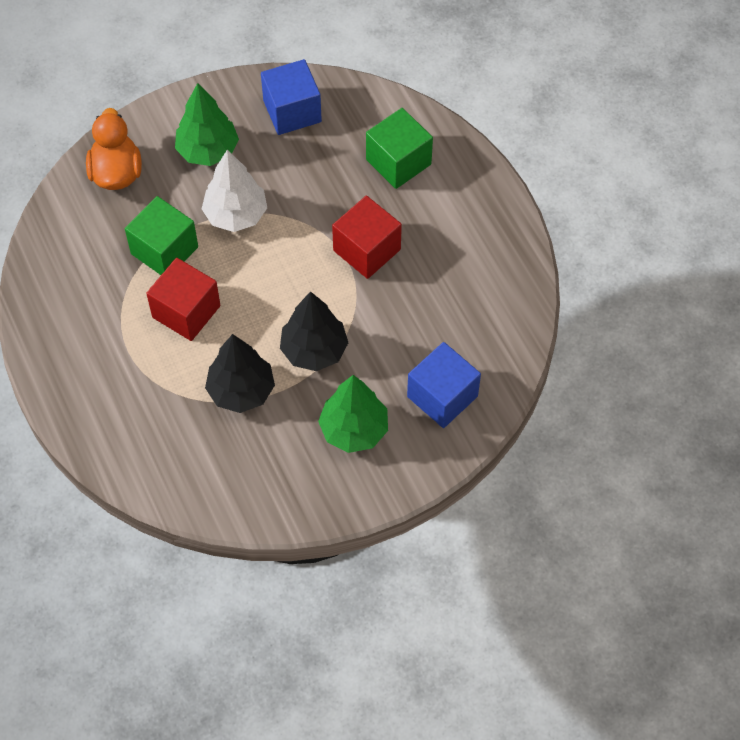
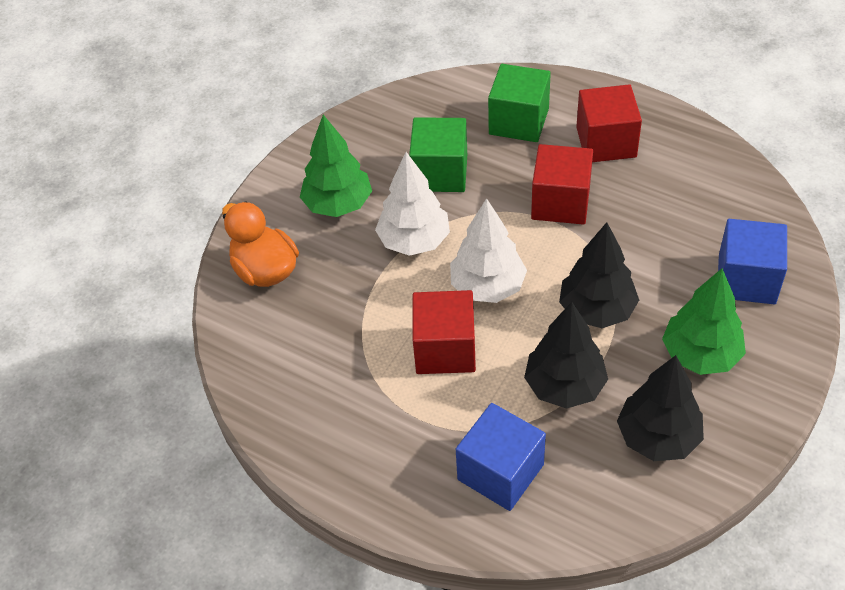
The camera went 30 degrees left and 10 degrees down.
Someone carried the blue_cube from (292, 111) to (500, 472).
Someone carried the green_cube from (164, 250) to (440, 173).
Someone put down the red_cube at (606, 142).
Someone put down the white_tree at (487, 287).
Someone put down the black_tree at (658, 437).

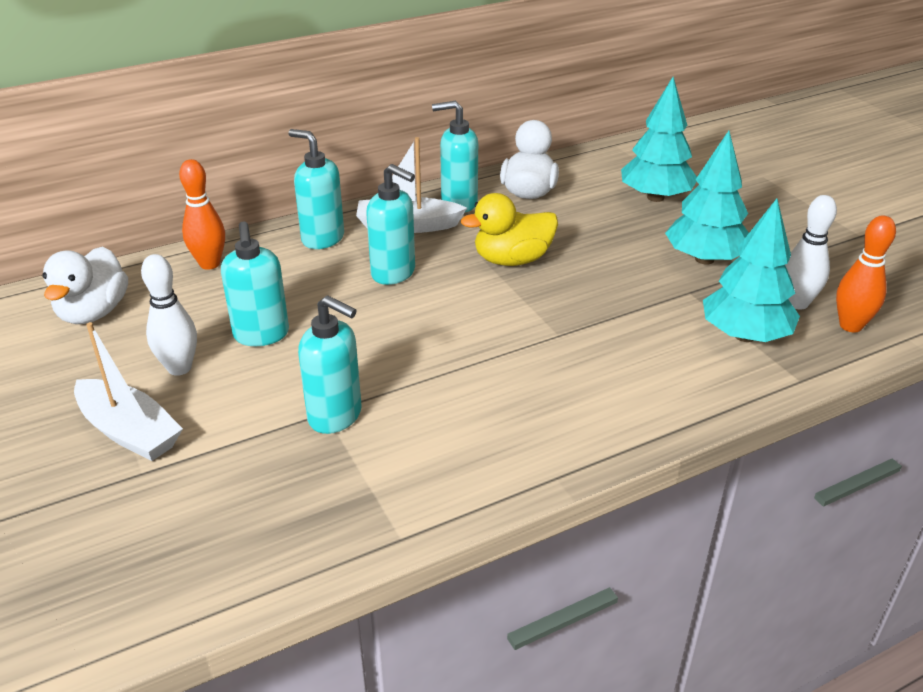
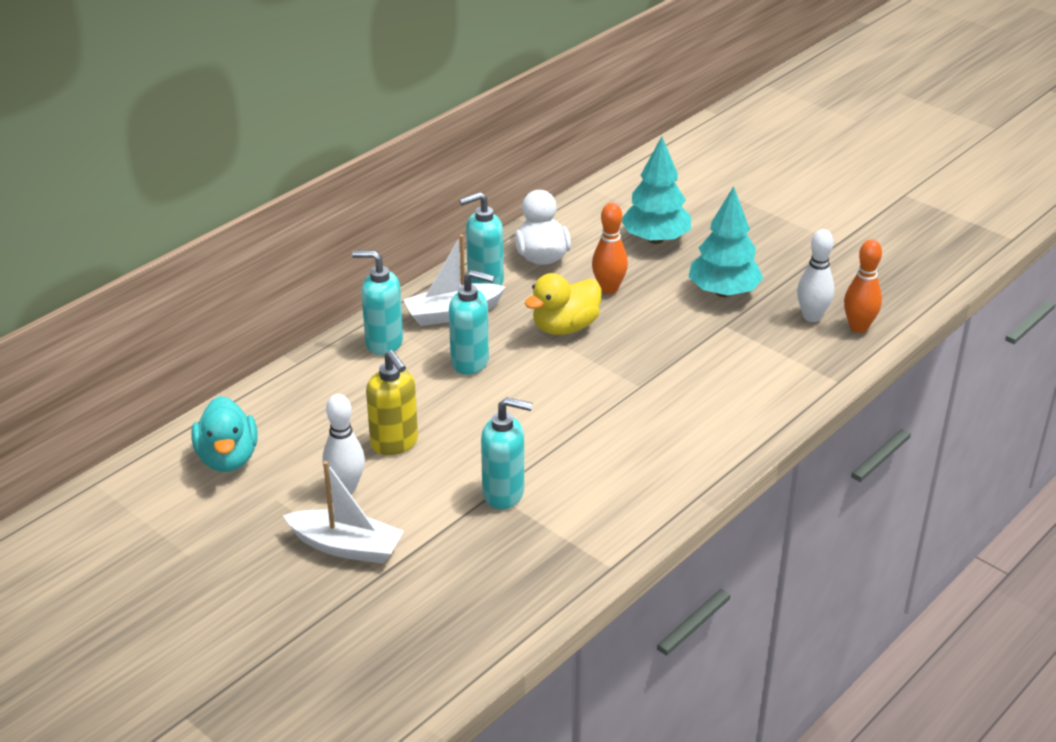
The camera went 20 degrees left and 0 degrees up.
Someone carried the orange_bowling_pin from (209, 264) to (608, 289).
Someone took away the turquoise_tree at (744, 335).
Someone repainted the turquoise_soap_dispenser at (261, 335), which became the yellow_soap_dispenser at (394, 443).
Someone repainted the white_duck at (93, 312), which became the turquoise_duck at (228, 458).

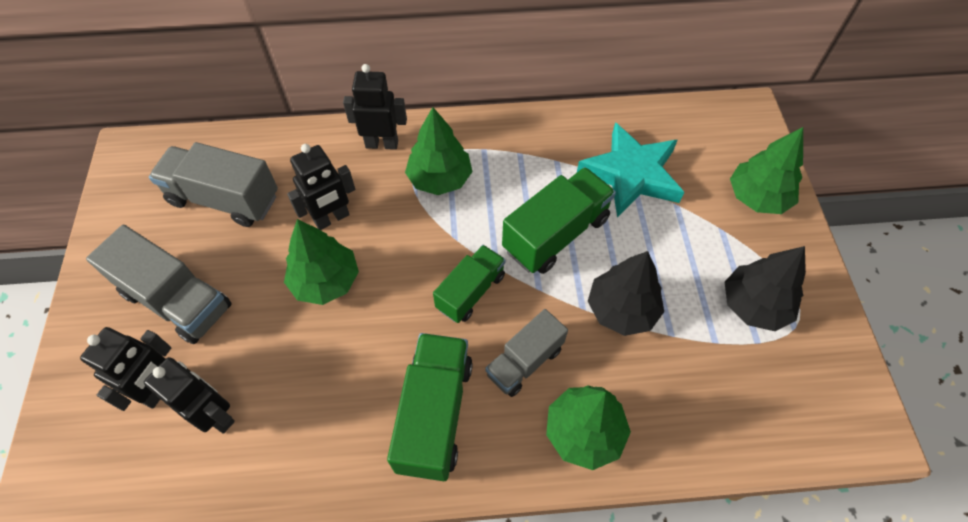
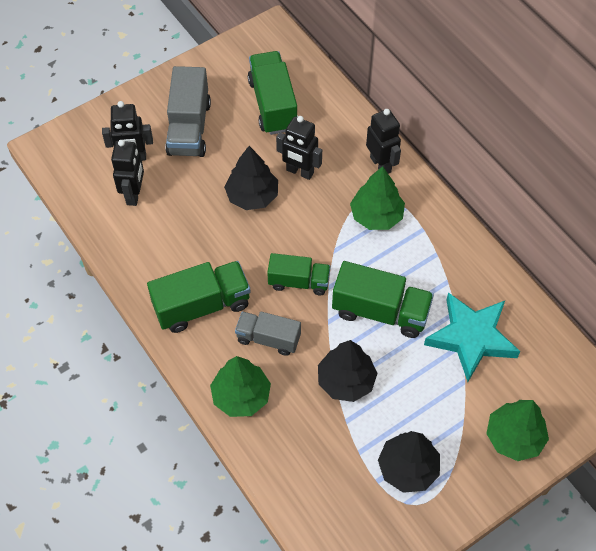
The camera went 60 degrees right and 0 degrees up.
Someone repainted the grey_truck at (224, 199), which became the green_truck at (273, 104).
Someone repainted the green_tree at (325, 281), which became the black_tree at (252, 196).

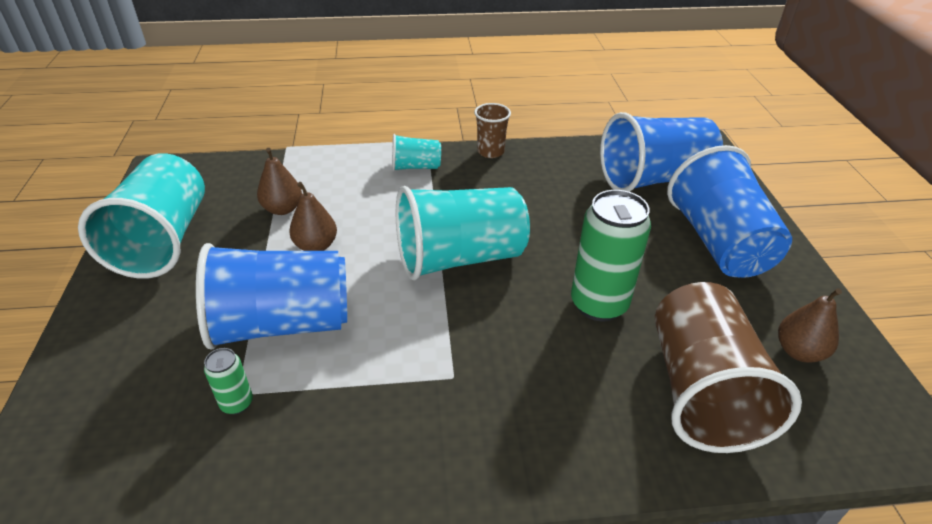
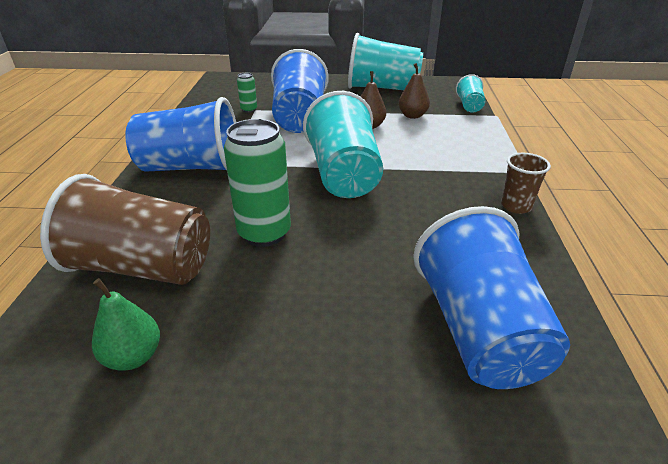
The camera went 100 degrees right and 5 degrees down.
Someone carried the turquoise_cup from (415, 167) to (469, 106).
Someone carried the blue_cup from (718, 243) to (192, 167).
Someone repainted the brown_pear at (799, 351), which became the green_pear at (133, 356).

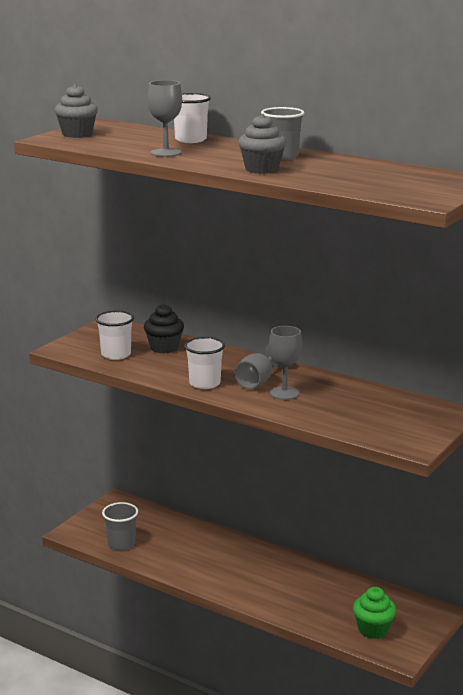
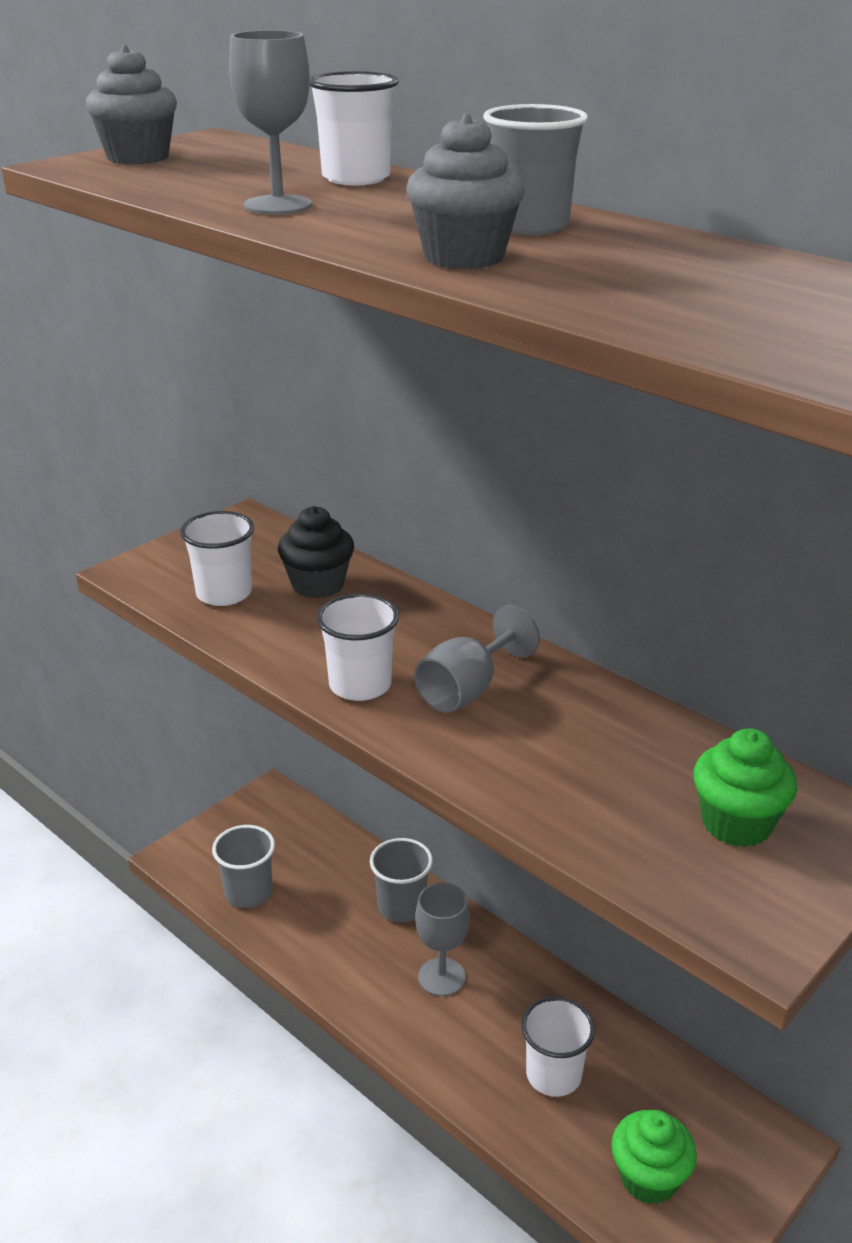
The camera went 10 degrees right and 10 degrees up.
Someone carried the grey_goblet from (284, 393) to (441, 977).
Someone put down the green_cupcake at (736, 823).
Someone put down the grey_cup at (402, 906).
Someone put down the white_cup at (553, 1074).

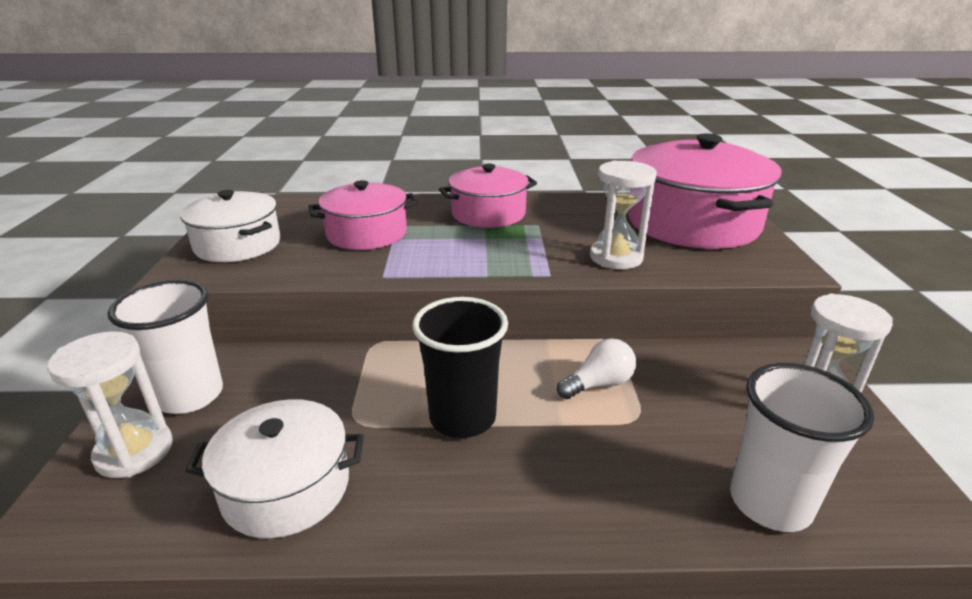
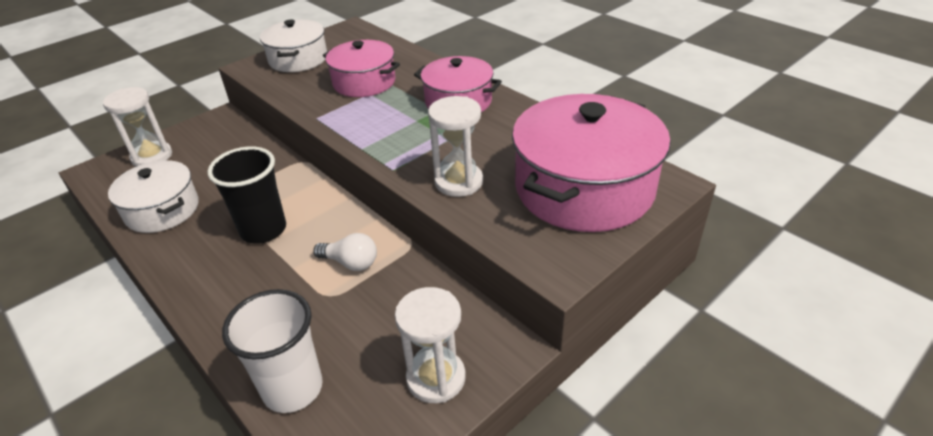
The camera went 50 degrees right and 10 degrees up.
Someone took away the white_cup at (190, 395).

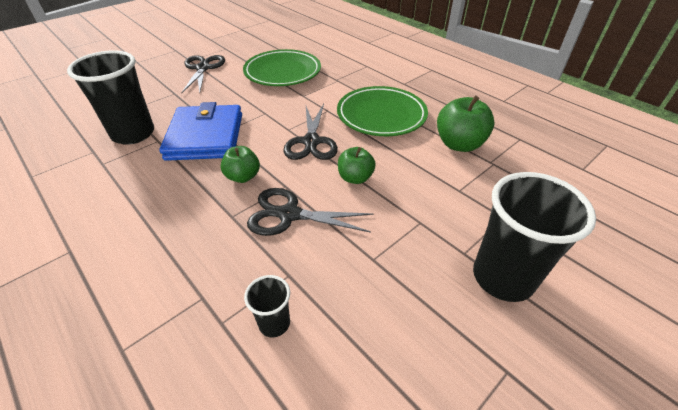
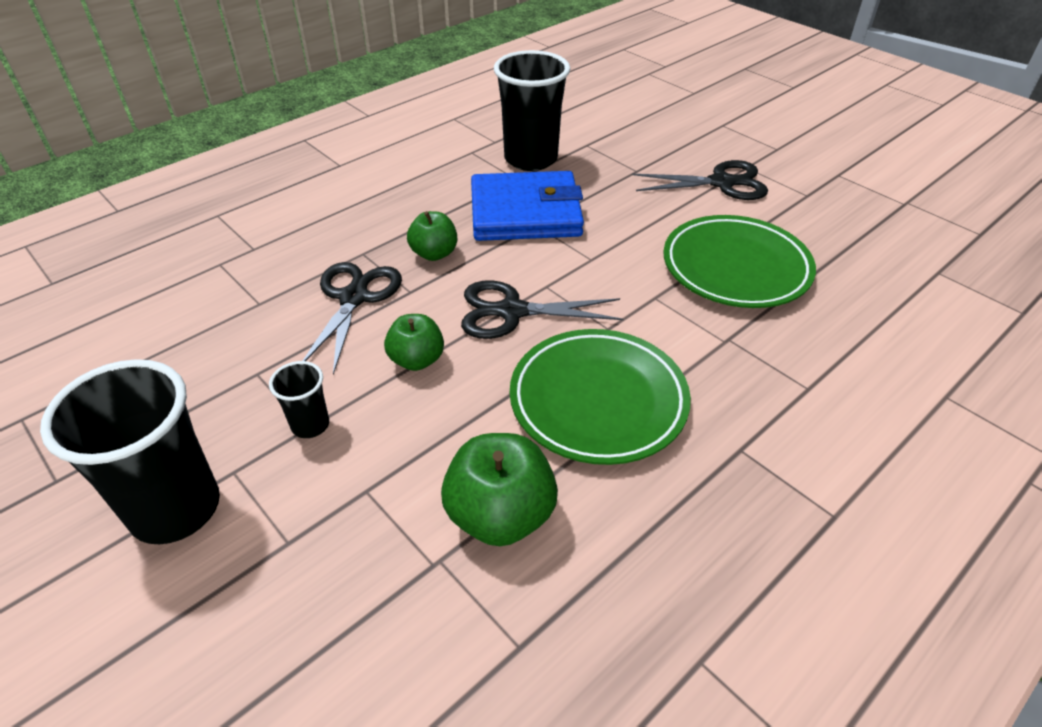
The camera went 90 degrees right and 0 degrees up.
Someone carried the black_cup from (274, 323) to (310, 425).

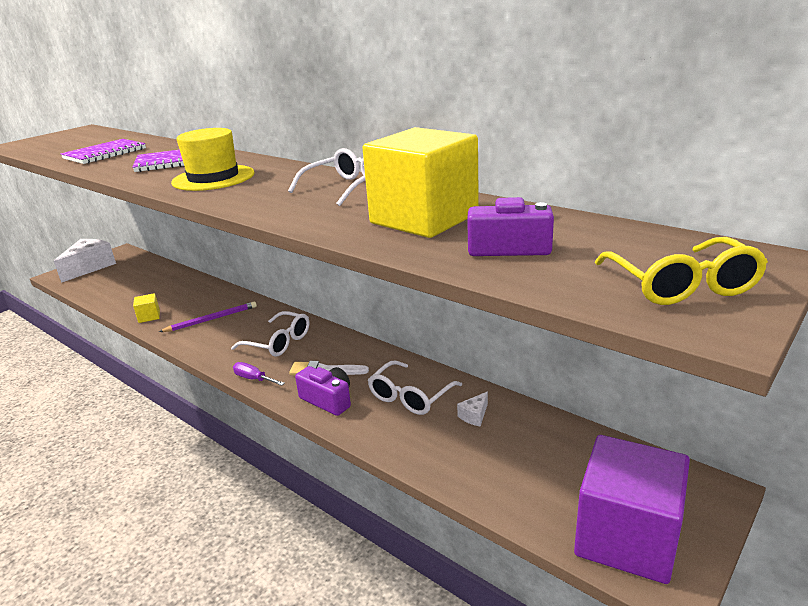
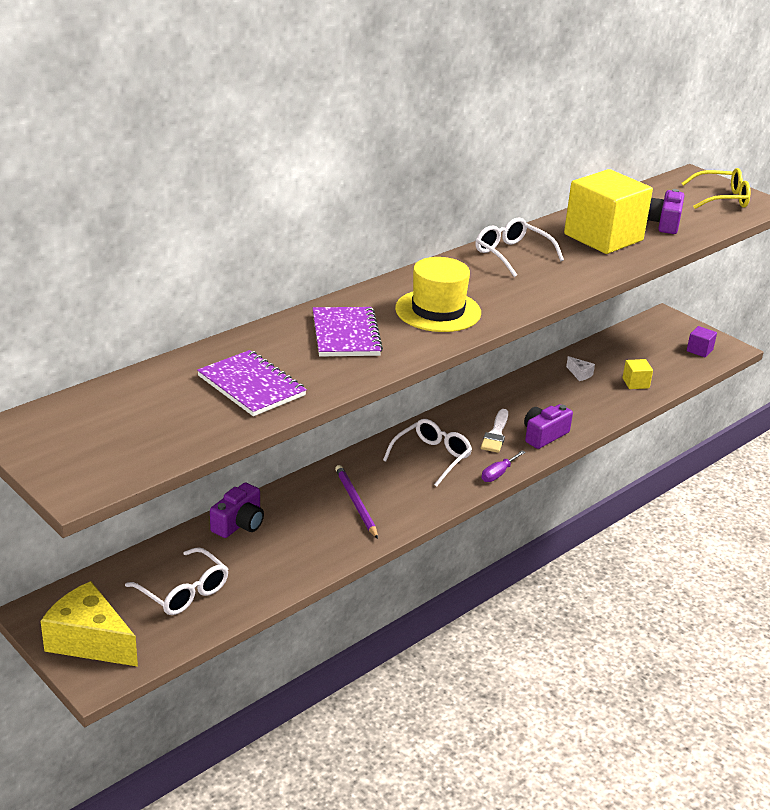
The camera went 85 degrees left and 5 degrees up.
Someone repainted the white_cheese at (89, 267), which became the yellow_cheese at (89, 641).
Someone carried the yellow_cube from (149, 316) to (635, 383).
Someone carried the white_glasses from (410, 396) to (184, 592).
Someone scaled the purple_cube at (626, 537) by 0.41.
Someone put down the purple_camera at (239, 523).

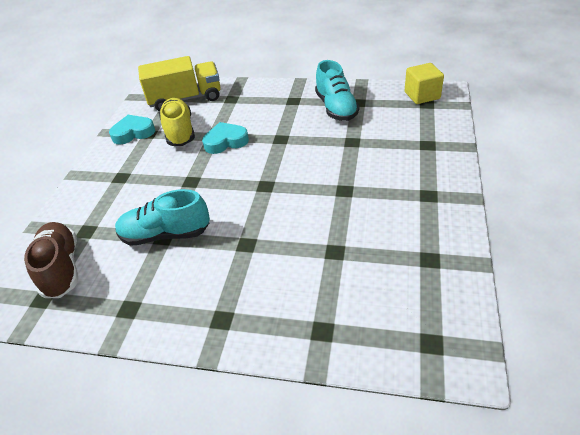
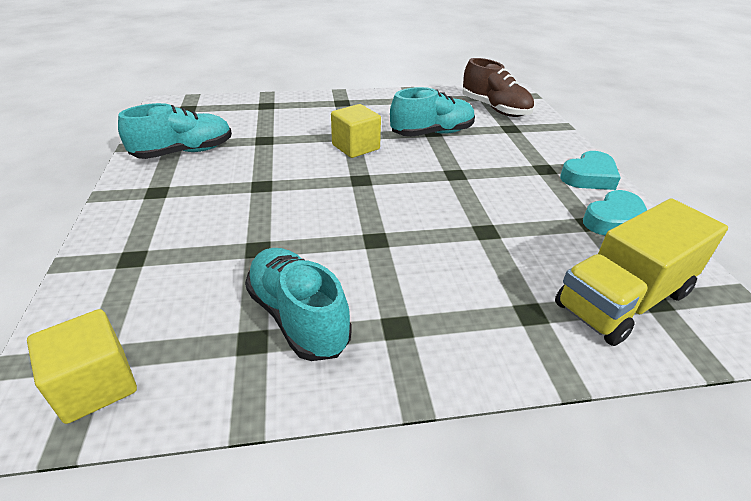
The camera went 155 degrees right and 5 degrees down.
Someone took away the yellow_shoe at (179, 132).
Someone carried the turquoise_heart from (226, 142) to (589, 177).
Someone put down the turquoise_shoe at (184, 152).
Someone put down the yellow_cube at (355, 147).

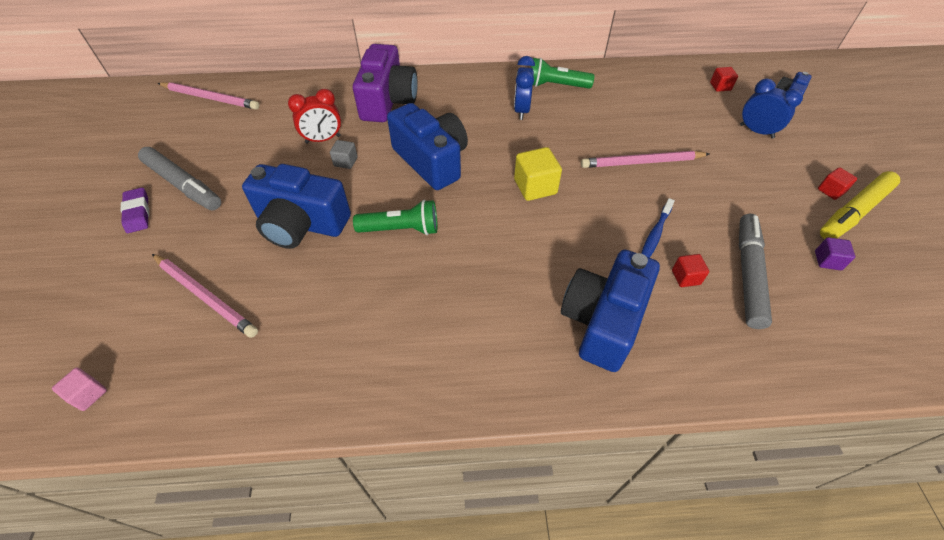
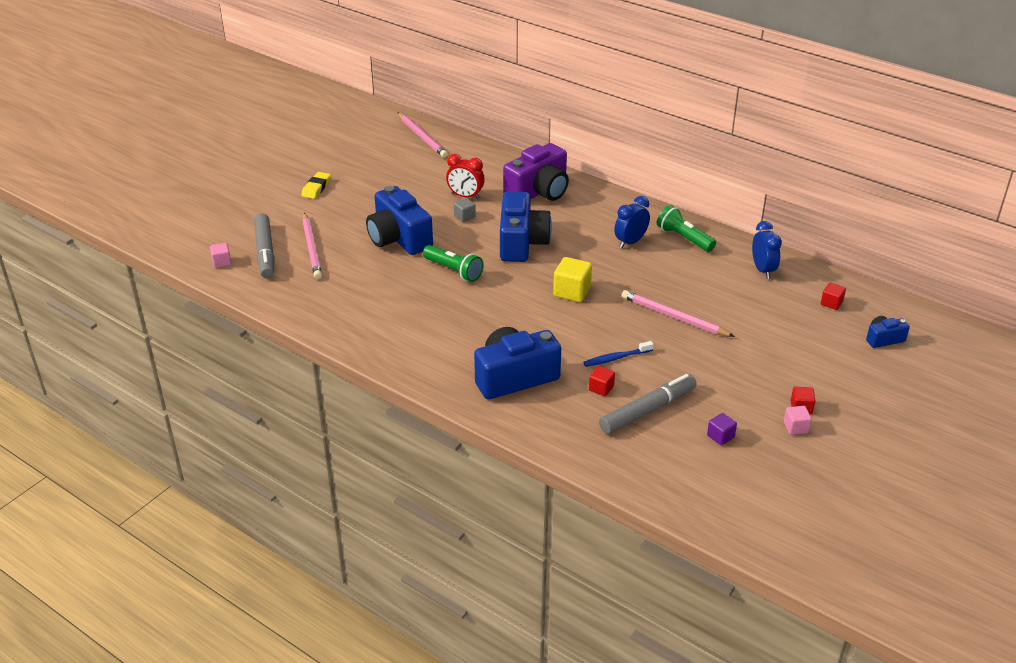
The camera went 40 degrees right and 15 degrees down.
Someone carried the blue_clock from (756, 131) to (763, 270).
Someone carried the grey_marker from (183, 185) to (265, 252).
Someone swapped the yellow_marker at (854, 212) for the pink_cube at (795, 427).
Someone repainted the purple_eraser at (137, 213), which became the yellow_eraser at (316, 188).

